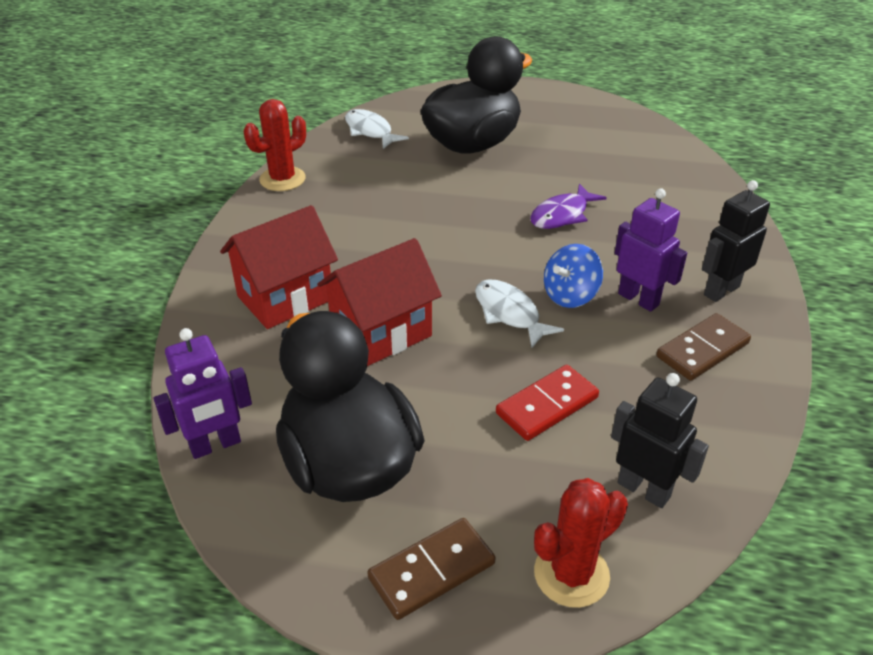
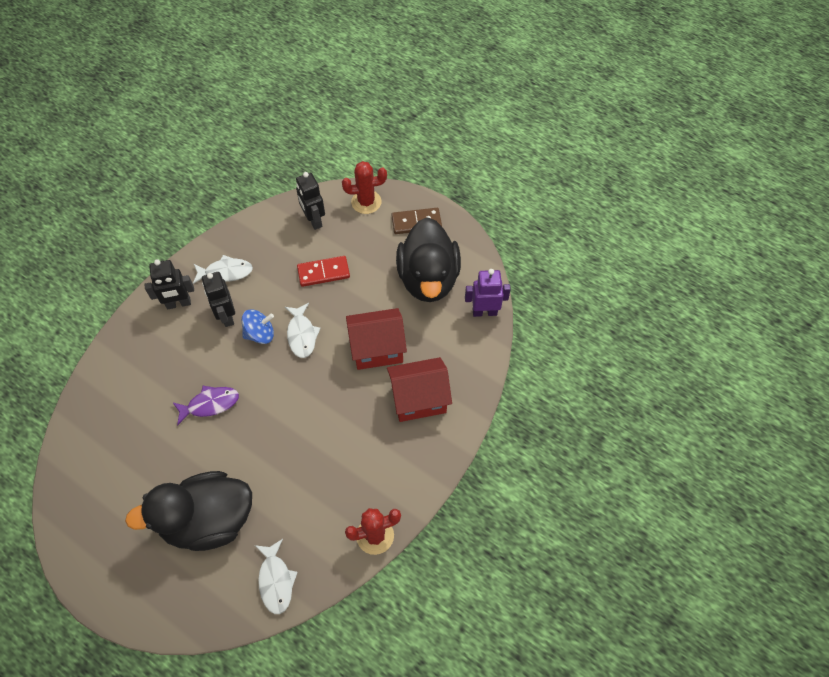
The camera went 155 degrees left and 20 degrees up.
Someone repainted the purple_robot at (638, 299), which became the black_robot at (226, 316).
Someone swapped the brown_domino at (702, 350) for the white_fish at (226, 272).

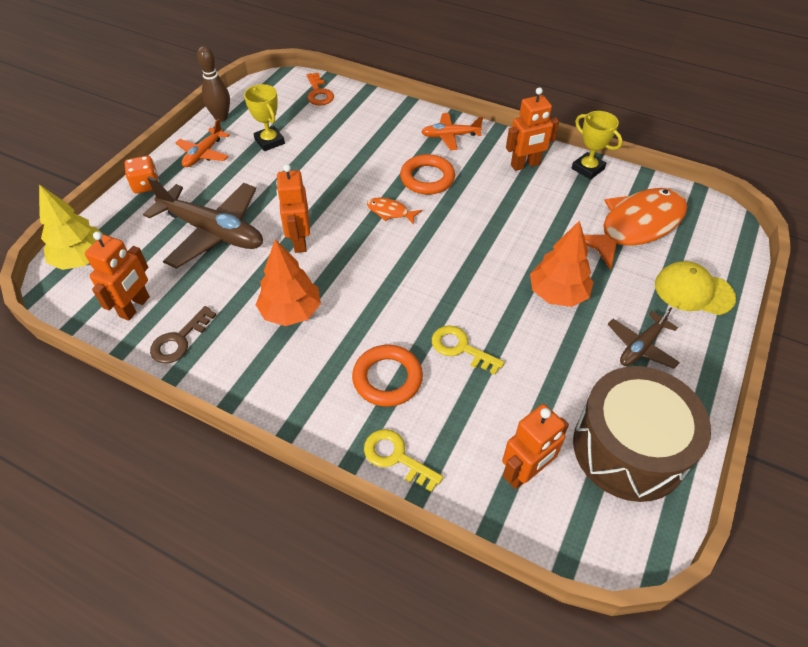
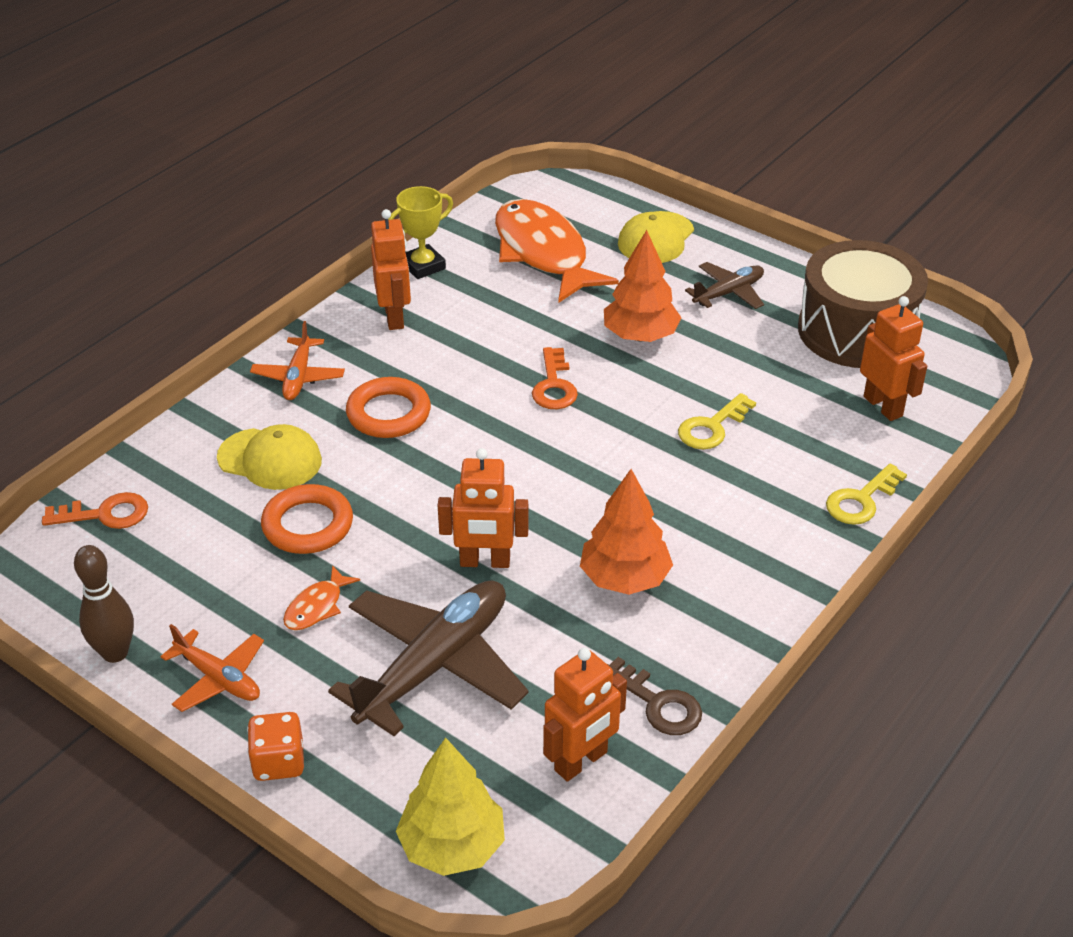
The camera went 80 degrees left and 10 degrees down.
Someone took away the yellow_trophy at (269, 141).
Someone carried the orange_fish from (390, 212) to (317, 607).
Someone rotated the orange_robot at (135, 307) by 105 degrees clockwise.
Someone rotated the brown_plane at (641, 346) by 90 degrees counterclockwise.
Someone carried the orange_ring from (387, 378) to (308, 525).
Someone put down the orange_key at (554, 386).
Someone put down the yellow_cap at (270, 459).

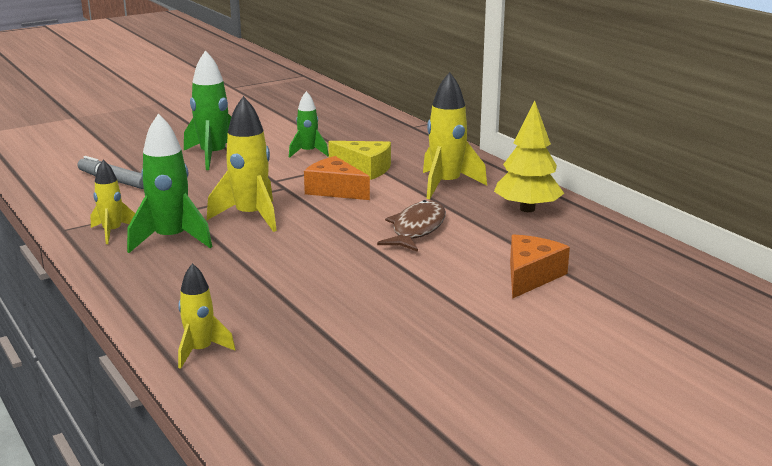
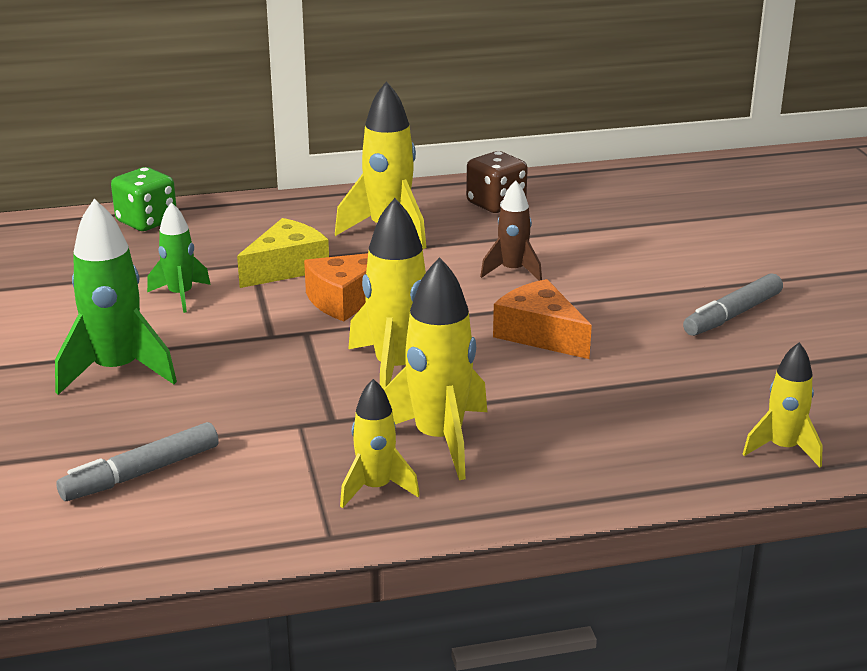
The camera went 70 degrees left and 5 degrees up.
Someone swapped the yellow_tree at (527, 209) for the brown_dice at (496, 204).
Someone repainted the green_rocket at (171, 240), which became the yellow_rocket at (439, 439).
Someone swapped the brown_fish at (416, 229) for the brown_rocket at (512, 271).
Someone carried the orange_cheese from (531, 276) to (540, 334).
Someone put down the green_dice at (146, 221).
Someone put down the grey_marker at (732, 315).

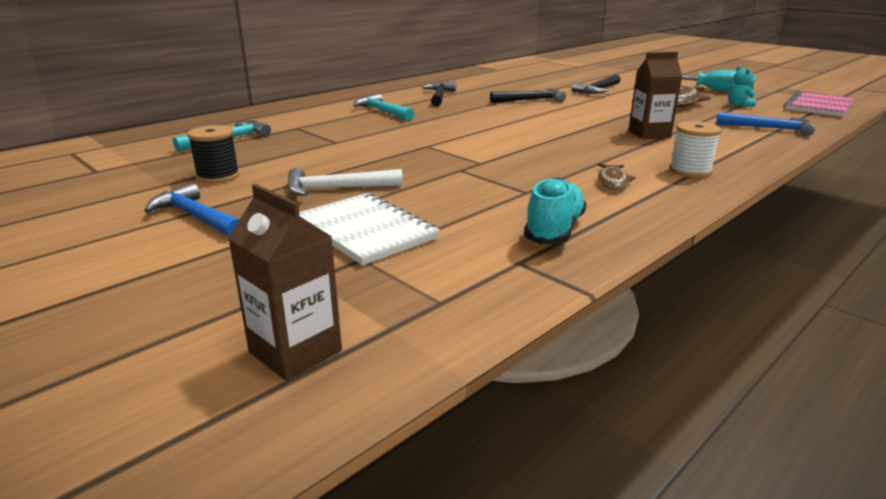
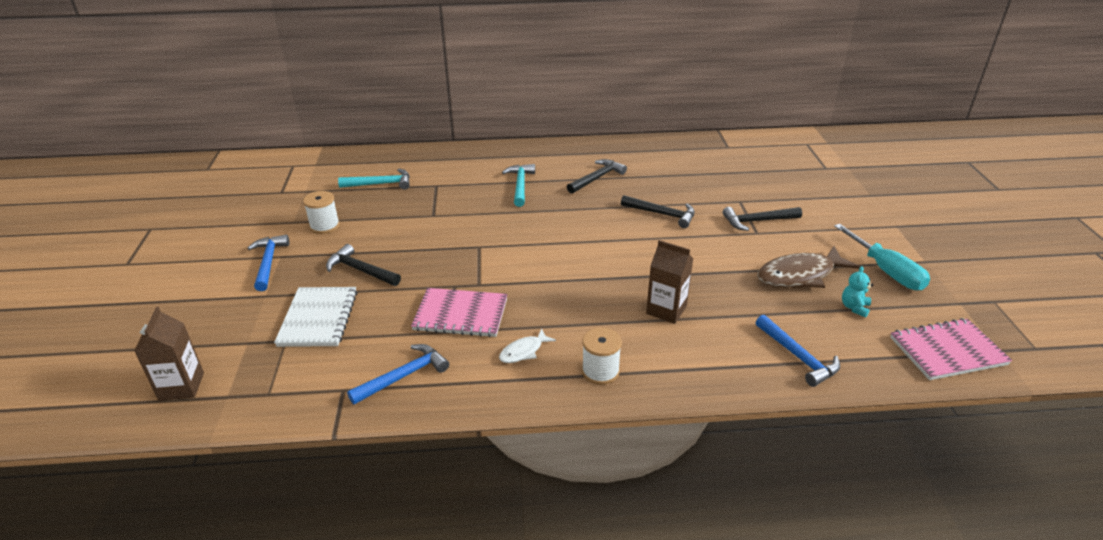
The camera went 40 degrees right and 10 degrees up.
Someone repainted the black_spool at (218, 176), which became the white_spool at (324, 226).
Someone repainted the brown_fish at (613, 181), which became the white_fish at (523, 351).
Someone repainted the white_hammer at (337, 189), which became the black_hammer at (360, 270).
Someone swapped the turquoise_shoe at (554, 230) for the blue_hammer at (403, 376).
Someone put down the pink_notebook at (460, 314).

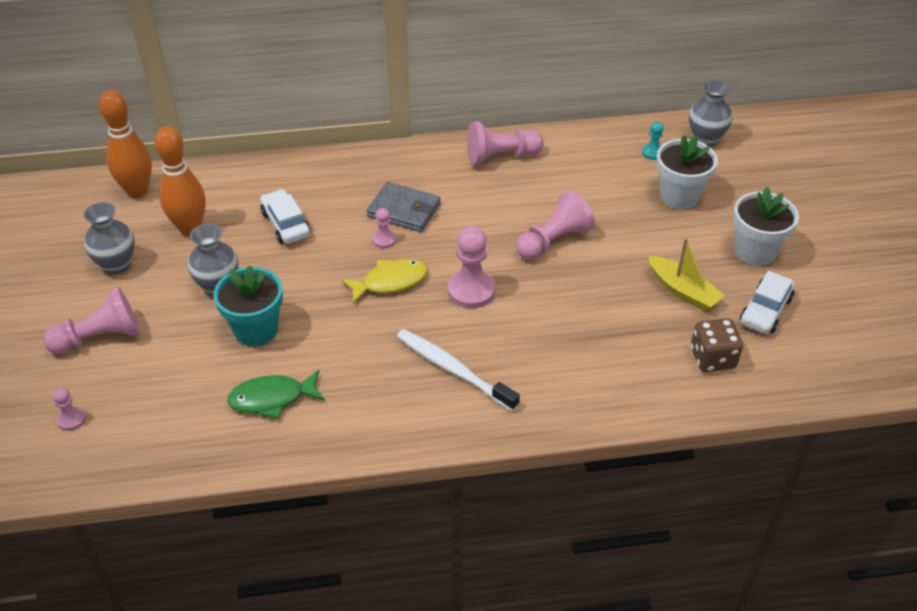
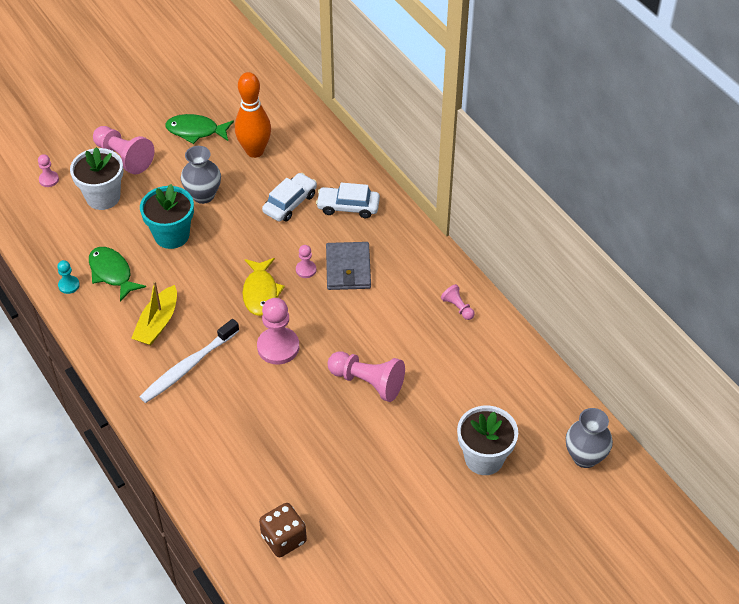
The camera went 65 degrees right and 5 degrees up.
Someone took away the orange_bowling_pin at (137, 191).
Someone scaled the pink_pawn at (501, 156) by 0.51.
Someone carried the turquoise_pawn from (652, 152) to (69, 285).
Someone carried the white_flower_pot from (755, 251) to (103, 197).
Someone swapped the grey_vase at (117, 265) for the green_fish at (196, 131).
Someone carried the yellow_boat from (683, 291) to (157, 323).
Someone rotated the yellow_fish at (390, 282) by 45 degrees clockwise.
Someone carried the white_car from (765, 310) to (348, 207).
Someone rotated the white_toothbrush at (453, 369) by 150 degrees counterclockwise.

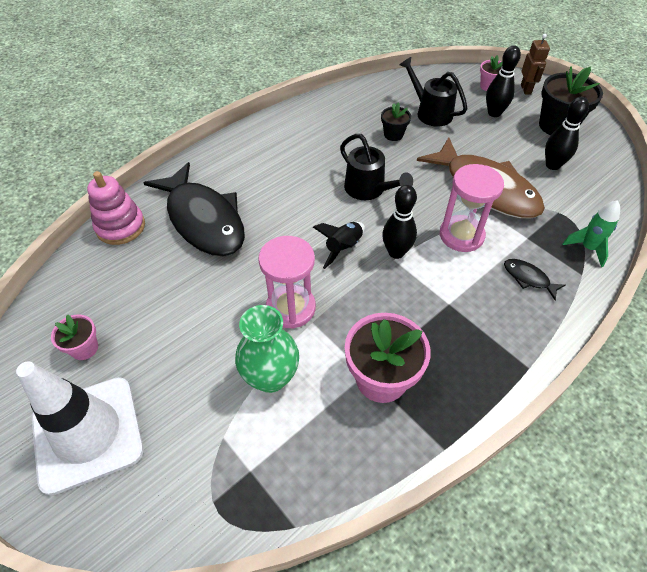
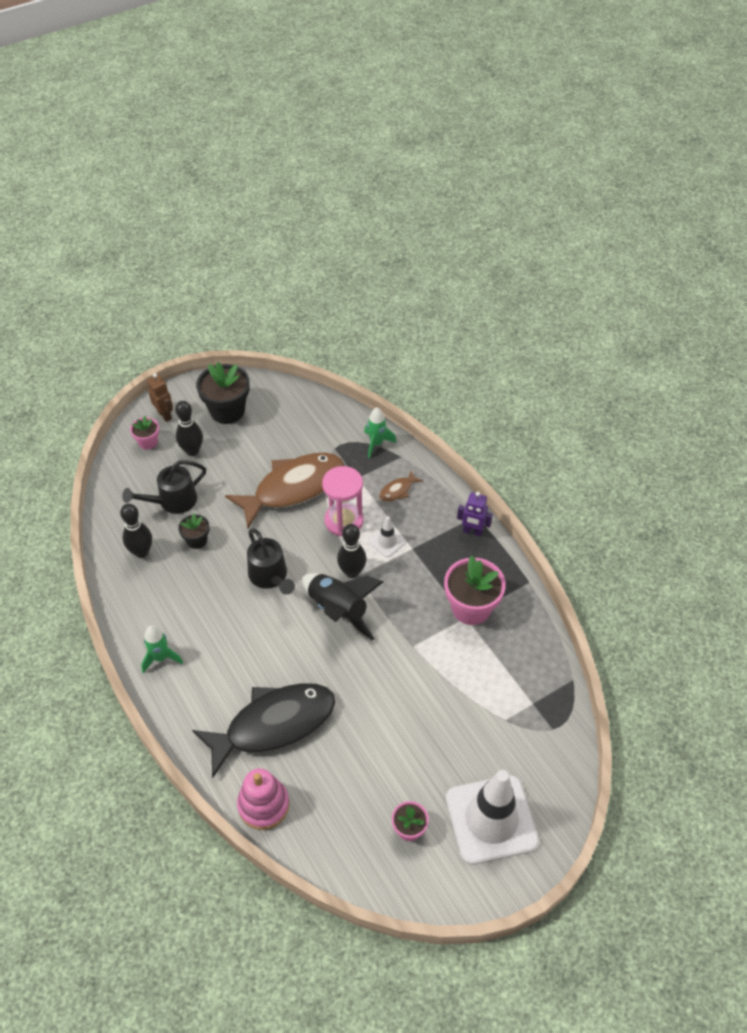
The camera went 80 degrees left and 0 degrees up.
Someone rotated the brown_robot at (526, 89) by 45 degrees clockwise.
Someone carried the black_bowling_pin from (552, 165) to (141, 552).
Someone rotated the black_watering_can at (369, 190) by 90 degrees clockwise.
Someone scaled the black_rocket at (343, 248) by 1.60.
Someone took away the pink_hourglass at (291, 308).
Someone repainted the black_fish at (528, 278), which became the brown_fish at (398, 490).
Someone took away the green_vase at (270, 377).
Someone put down the purple_robot at (472, 532).
Someone put down the white_traffic_cone at (387, 542).
Someone put down the green_rocket at (161, 658).

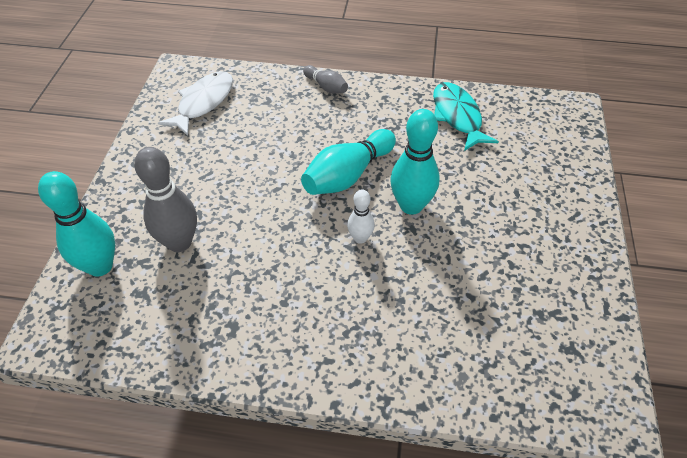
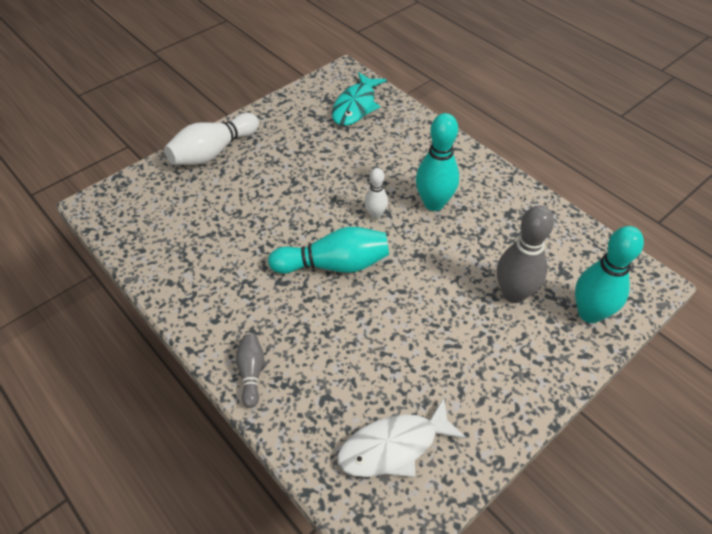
The camera went 140 degrees left and 0 degrees up.
Someone carried the turquoise_fish from (457, 116) to (356, 106).
Someone carried the turquoise_bowling_pin from (411, 205) to (434, 203).
Someone put down the white_bowling_pin at (213, 152).

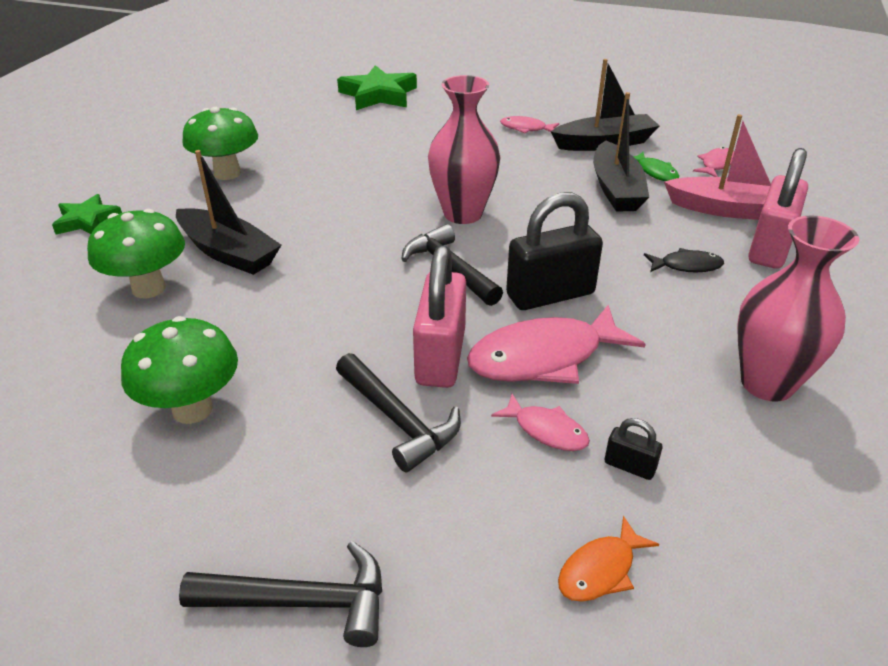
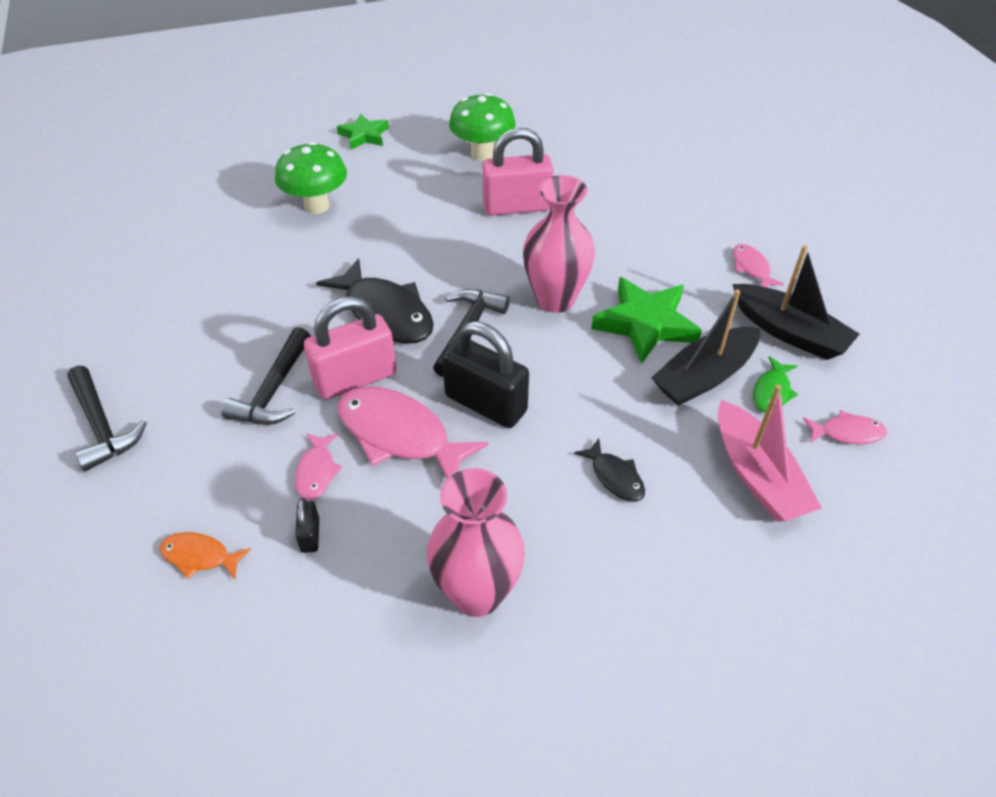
The camera went 55 degrees right and 10 degrees up.
Someone carried the green_star from (378, 95) to (645, 324).
Someone carried the pink_padlock from (769, 248) to (517, 207).
Someone took away the black_boat at (228, 253).
Someone took away the green_mushroom at (192, 409).
Someone put down the black_fish at (386, 313).

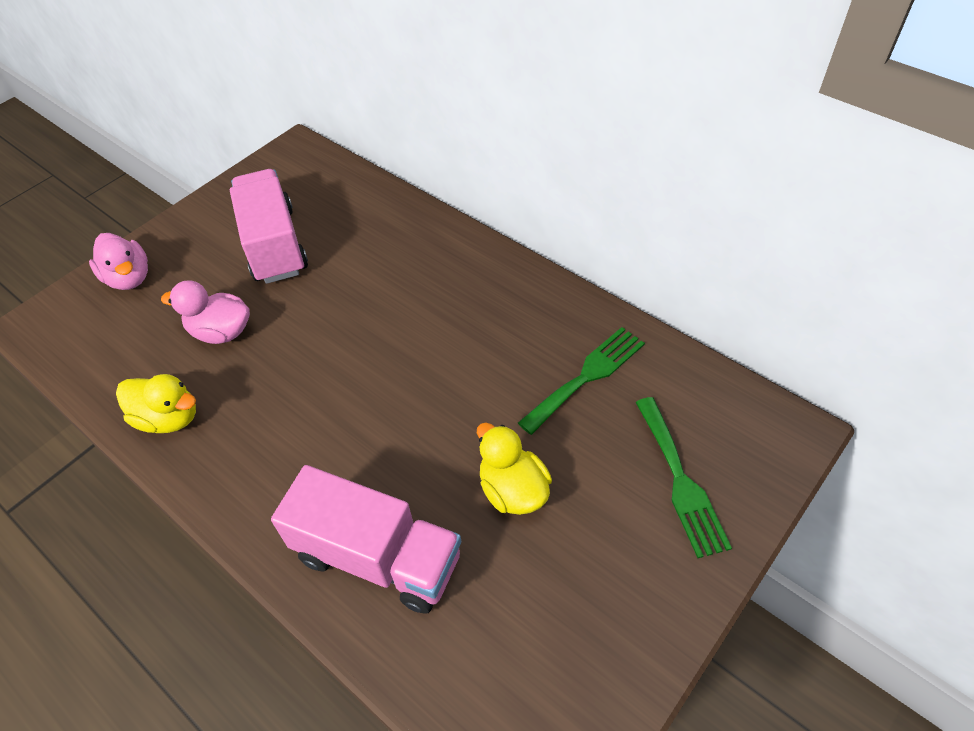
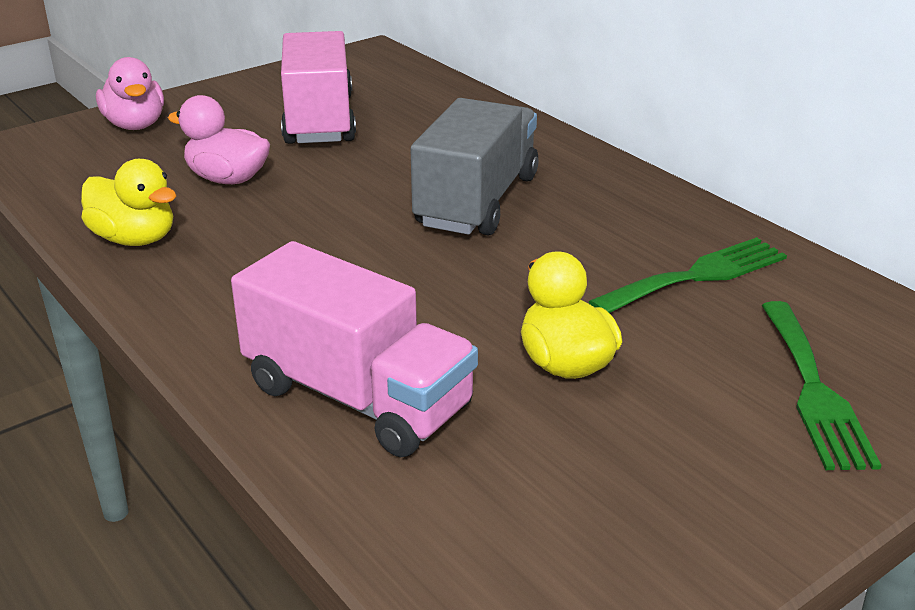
The camera went 10 degrees right and 20 degrees down.
Someone put down the grey_truck at (477, 201).

